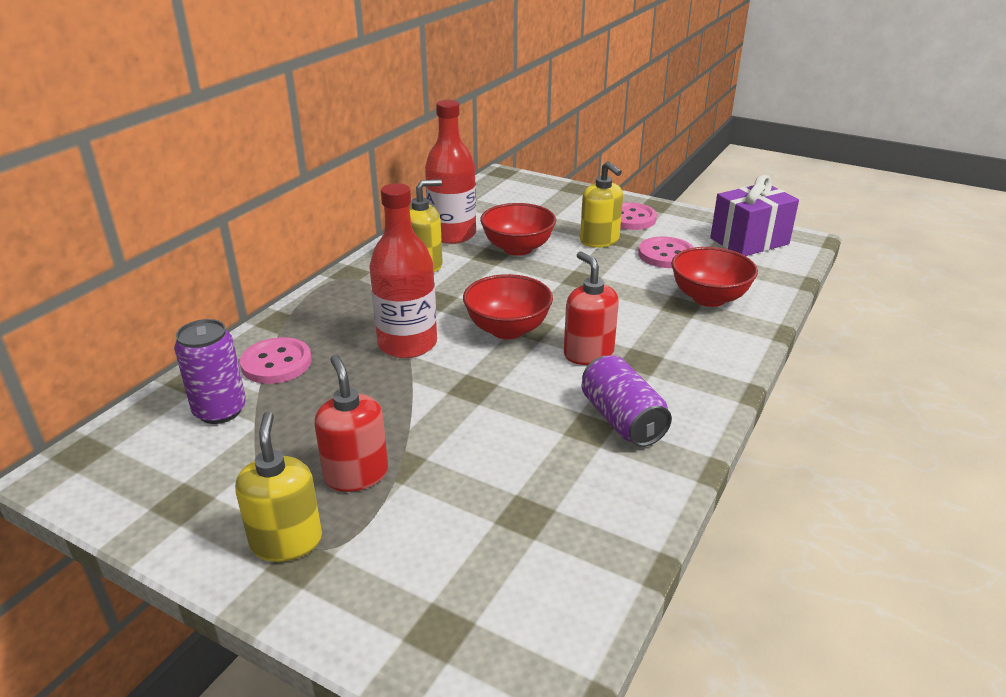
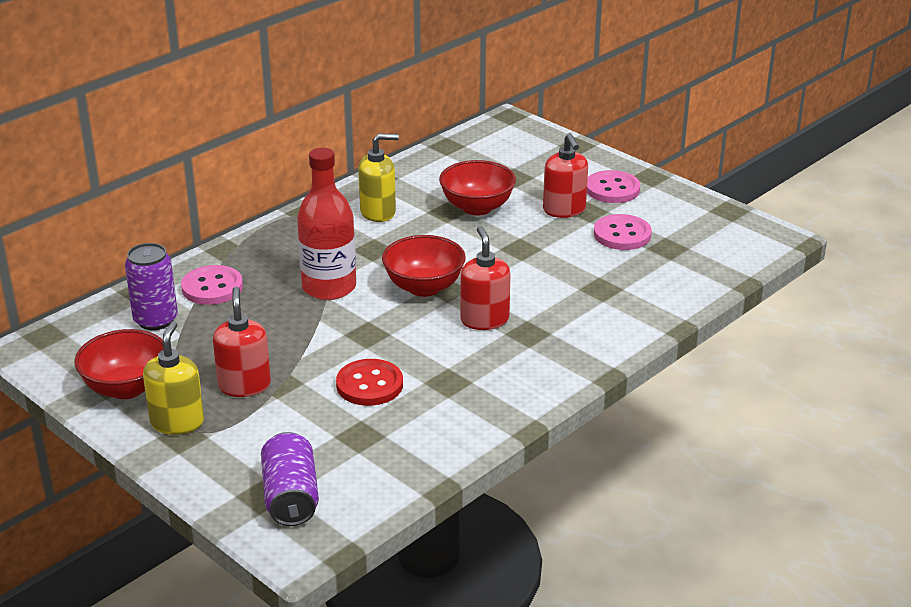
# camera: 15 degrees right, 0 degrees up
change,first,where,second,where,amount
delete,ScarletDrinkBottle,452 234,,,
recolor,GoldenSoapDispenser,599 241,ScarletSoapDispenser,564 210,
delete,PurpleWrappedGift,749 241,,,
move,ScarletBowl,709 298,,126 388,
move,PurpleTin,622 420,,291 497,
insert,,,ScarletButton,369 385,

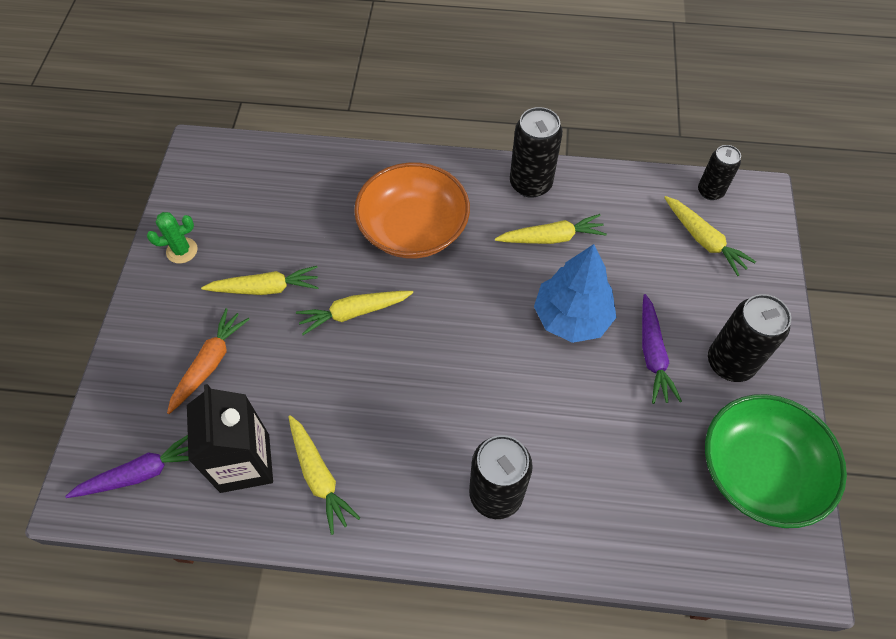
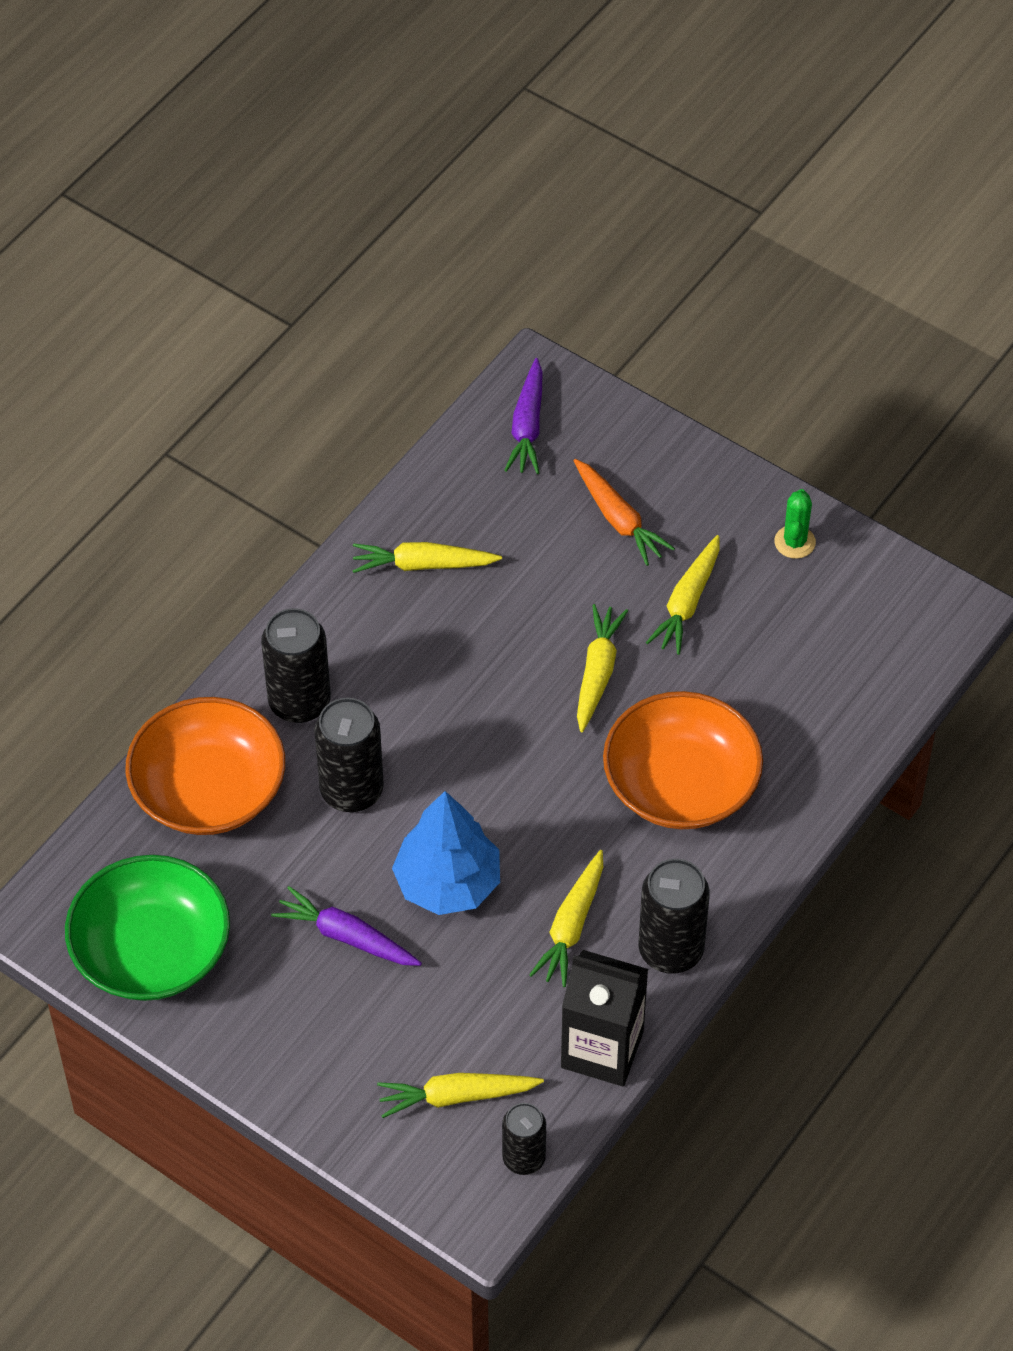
# camera: 120 degrees right, 5 degrees down
change,first,where,second,where,amount
move,BlackTin,730 363,,351 790,
move,BlackCarton,245 463,,602 1049,
insert,,,OrangeBowl,209 790,

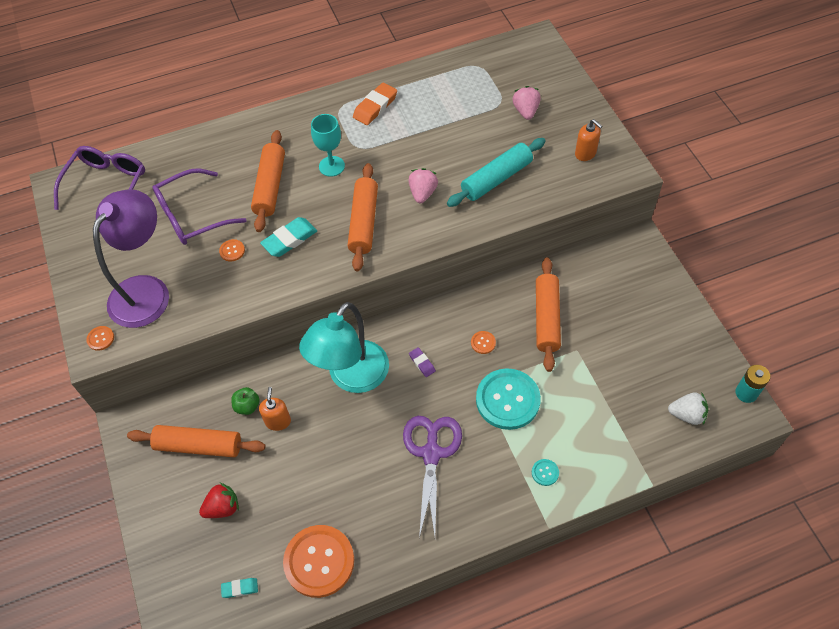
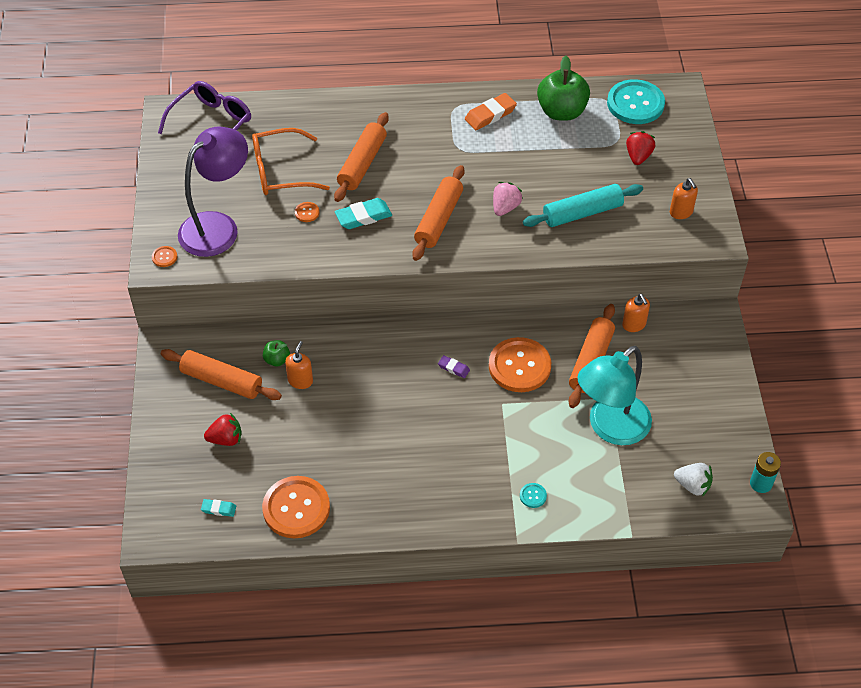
# camera: 15 degrees right, 5 degrees down
change,first,where,second,where,amount
recolor,RosyStrawberry,526 111,ScarletStrawberry,638 156,
delete,AquaChalice,331 166,,,
recolor,PurpleEyeglasses,192 216,OrangeEyeglasses,280 171,
move,AquaReadingLamp,351 377,,610 428,
resize,OrangeButton,483 343,,519 366,x2.47
rotate,PurplePencilEraser,422 363,,453 368,45 degrees counterclockwise
move,AquaButton,507 400,,635 103,
delete,PurpleShears,431 453,,,
insert,,,LeafGreenAppleFruit,561 112,
insert,,,OrangeSoapDispenser,634 324,

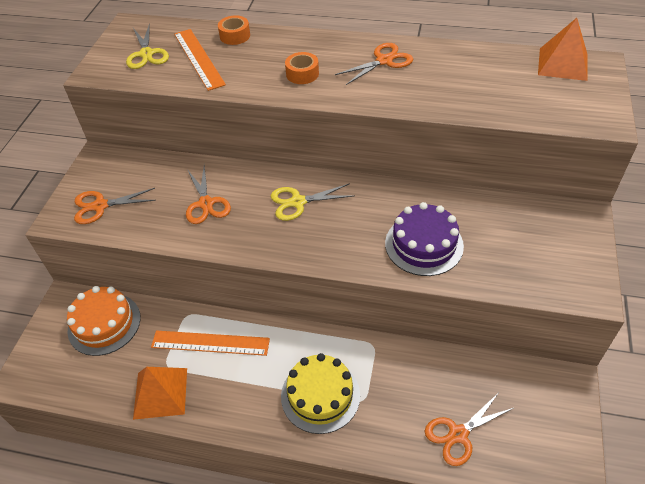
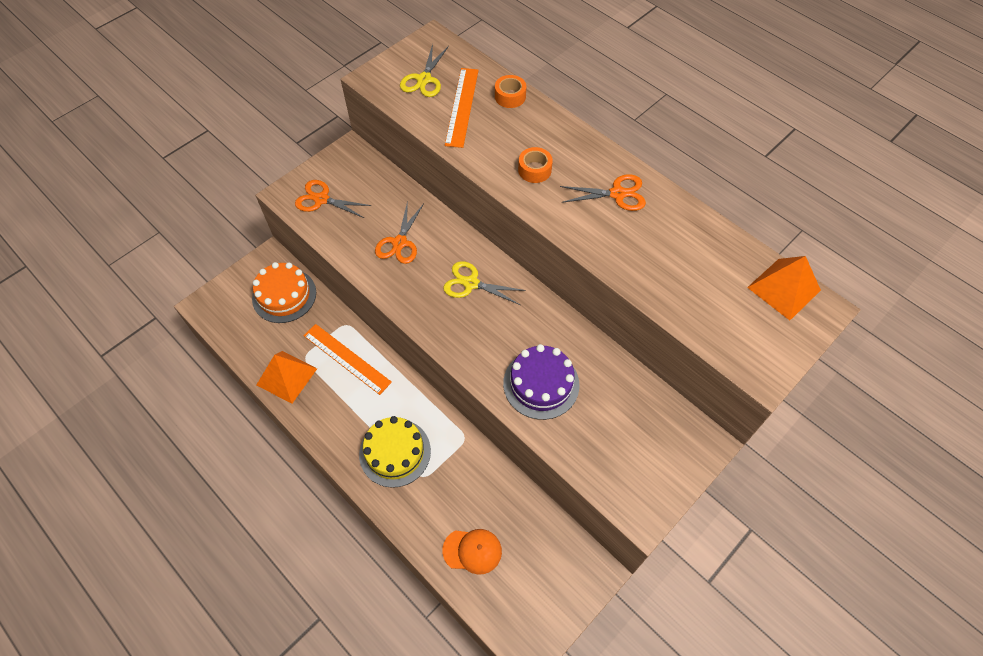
# camera: 30 degrees right, 10 degrees up
change,first,where,second,where,amount
replace,OrangeShears,458 434,OrangePeakedCap,472 551,

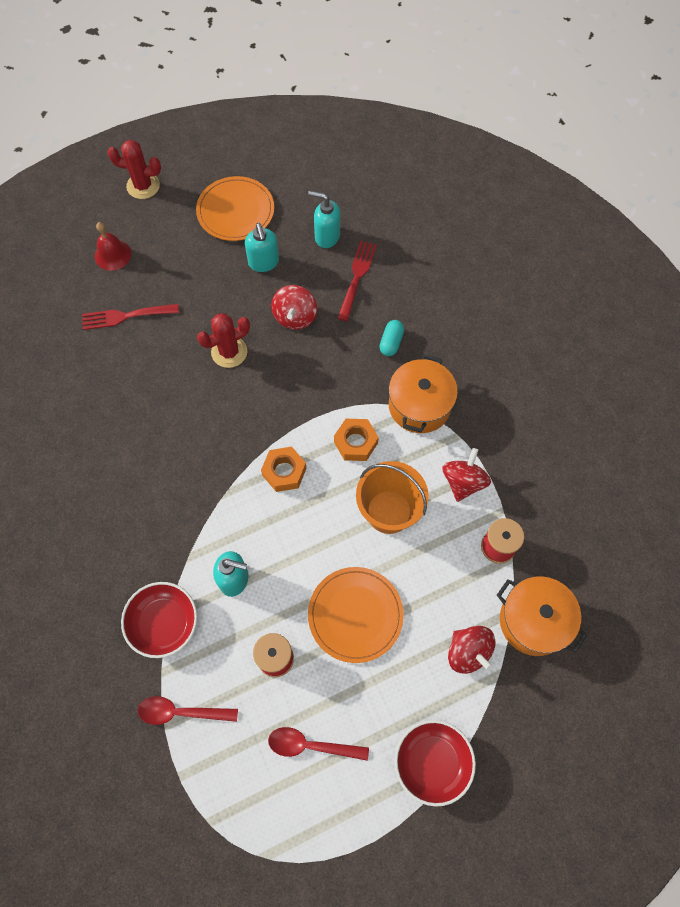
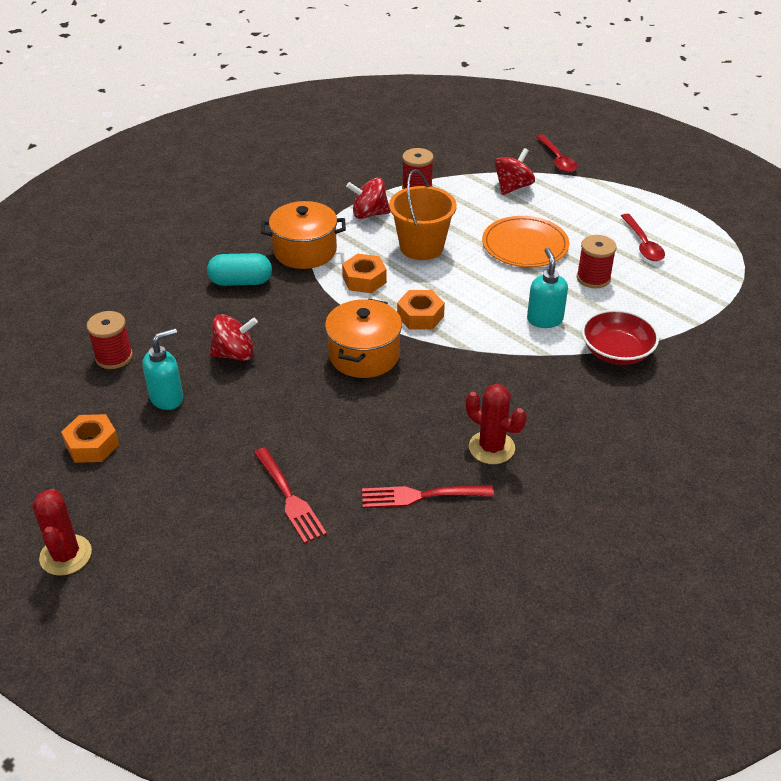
# camera: 110 degrees left, 25 degrees down
change,first,where,second,where,amount
replace,OrangeFlatDish,235 211,OrangeHexNut,92 445,
replace,AquaSoapDispenser,327 236,ScarletSpool,114 357,
delete,ScarletSchoolBell,113 255,,,
move,ScarletFork,357 277,,421 496,
move,ScarletSaguaroCactus,229 352,,491 447,
resize,AquaPill,391 342,,241 282,x1.51
move,OrangeCookingPot,533 621,,364 355,
move,ScarletSpoon,181 712,,557 159,
delete,ScarletBowl,432 762,,,

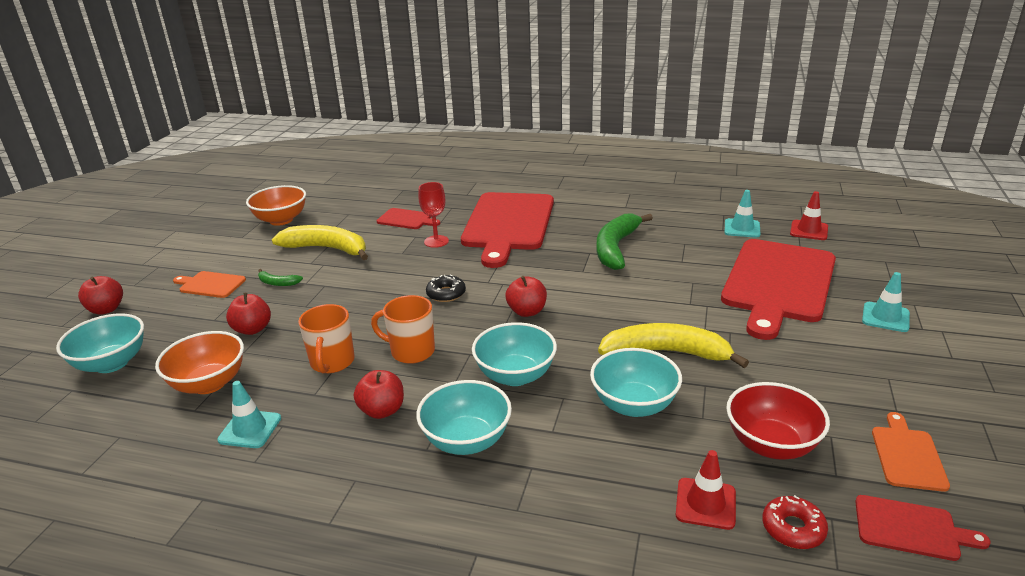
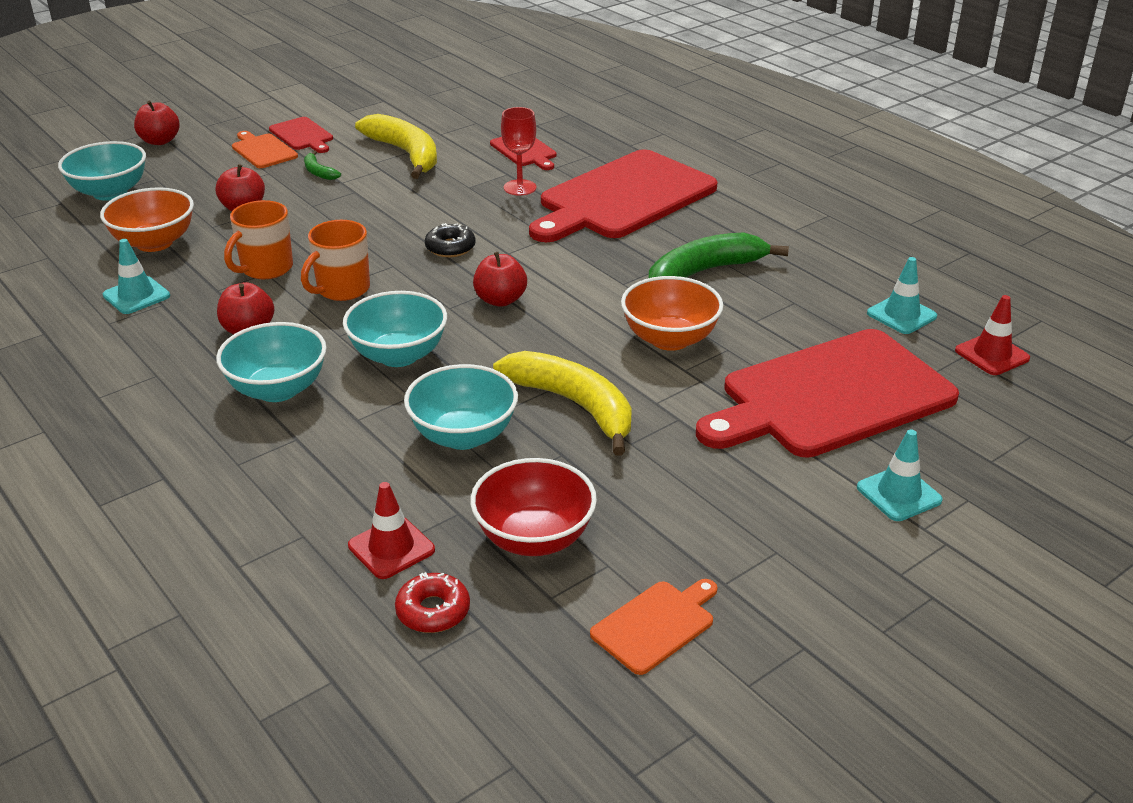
# camera: 35 degrees right, 5 degrees up
change,first,where,second,where,amount
move,OrangeBowl,281 220,,669 339,
rotate,OrangeMug,411 351,,342 289,105 degrees counterclockwise
move,ScarletCuttingBoard,911 528,,302 135,

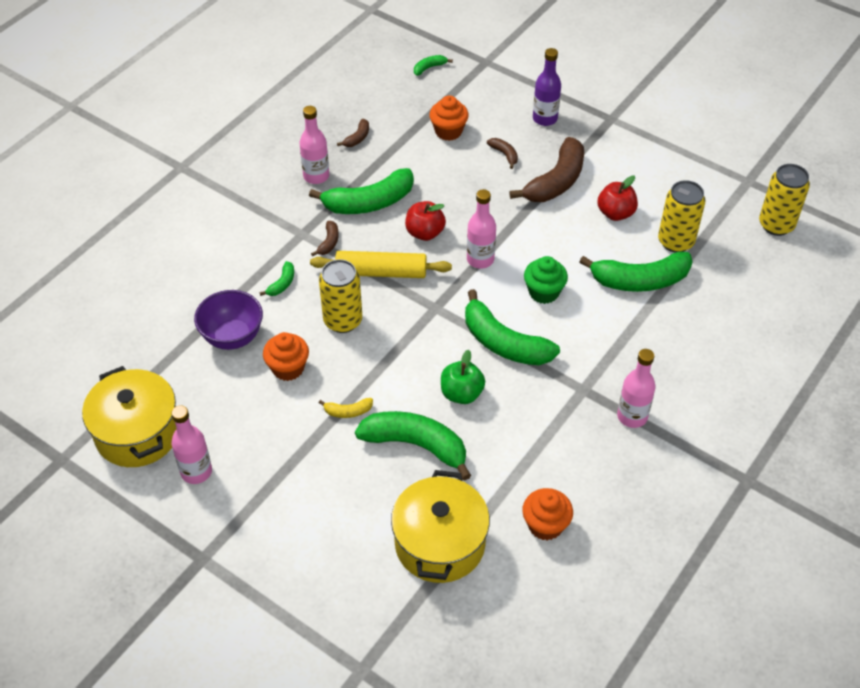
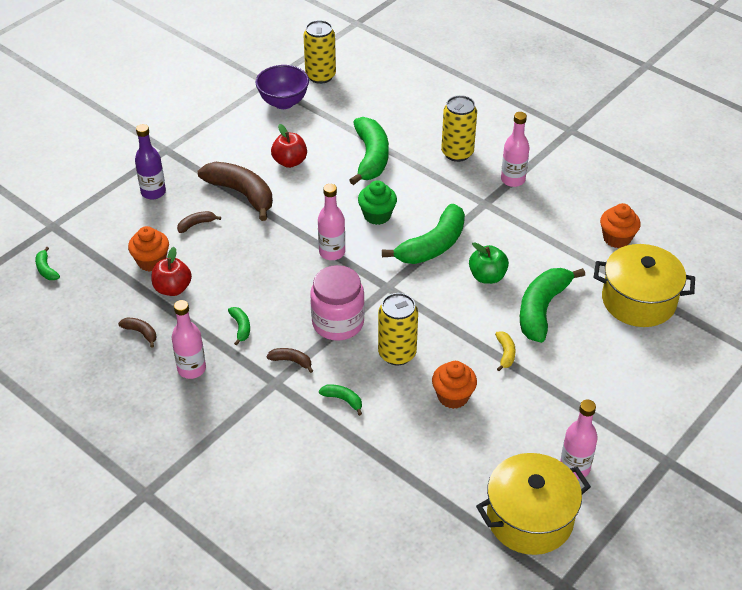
# camera: 85 degrees left, 5 degrees down
change,first,where,second,where,amount
resize,LeafGreenBananaFruit,369 202,,241 327,x0.44
move,GoldenTin,675 241,,457 153,
move,ScarletAppleFruit,425 233,,173 288,
replace,GoldenPastryRoller,381 272,RosyJamJar,338 323,
move,PurpleBowl,232 337,,283 102,

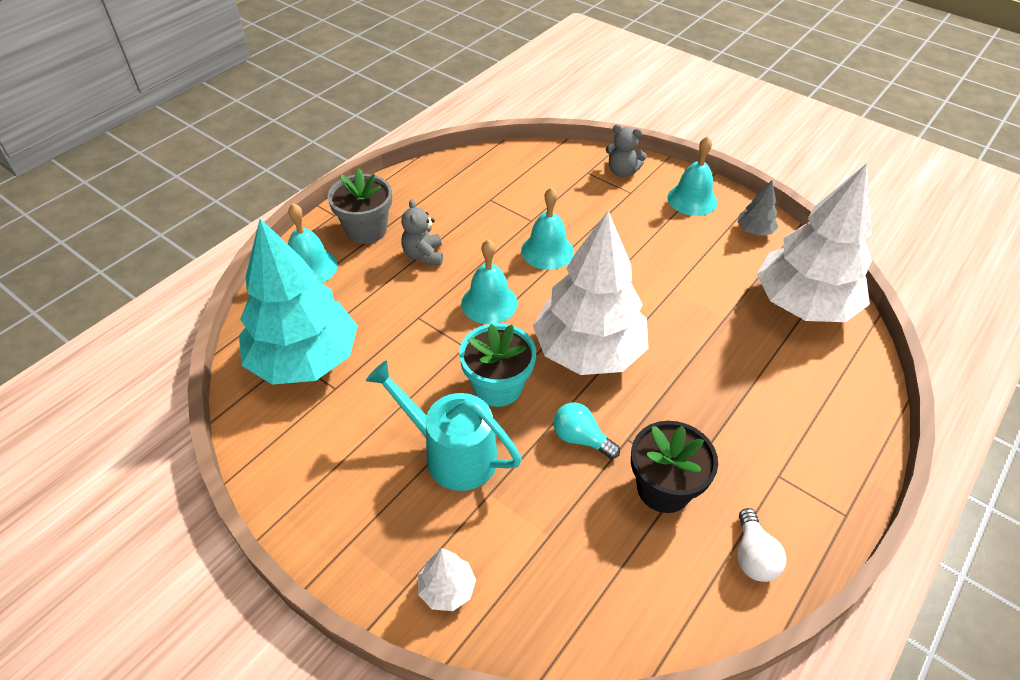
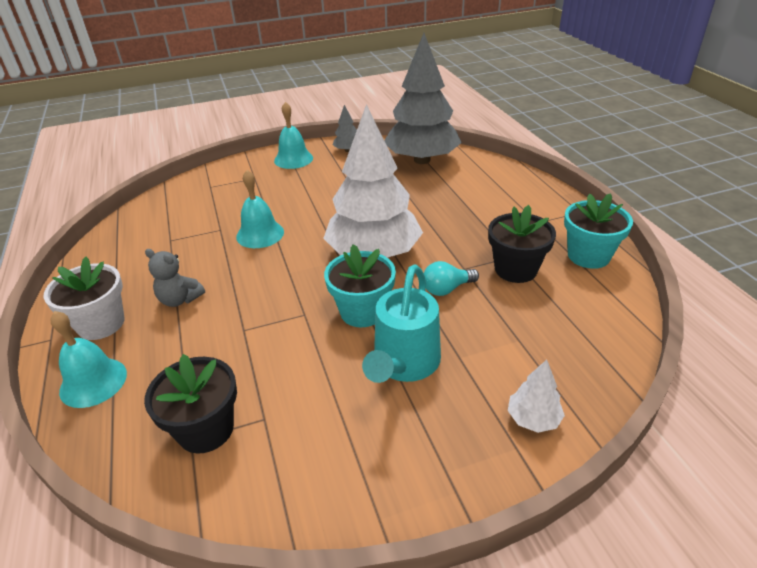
# camera: 55 degrees left, 10 degrees down
change,first,where,second,where,amount
delete,GrayTeddyBear,622 171,,,
recolor,SnowWhiteToyTree,803 304,GrayToyTree,422 160,
recolor,GrayPottedPlant,366 230,SnowWhitePottedPlant,101 324,
replace,AquaToyTree,305 359,BlackPottedPlant,206 429,
delete,AquaSchoolBell,489 303,,,
rotate,AquaWateringCan,451 453,,404 364,45 degrees counterclockwise
replace,SnowWhiteLightbulb,753 556,AquaPottedPlant,588 256,

